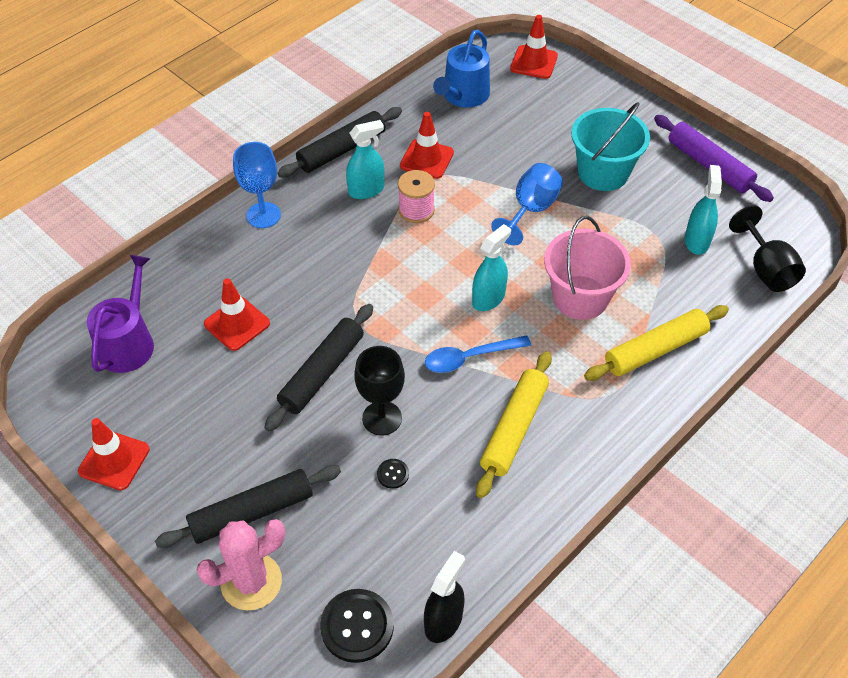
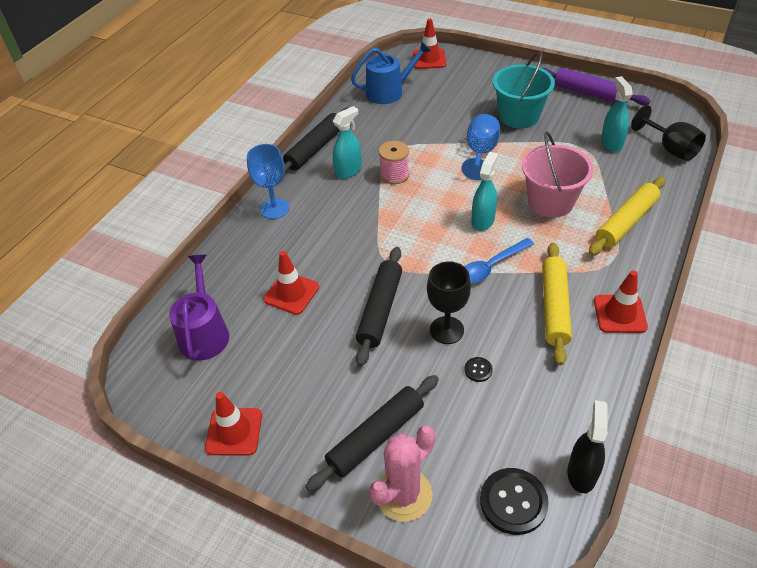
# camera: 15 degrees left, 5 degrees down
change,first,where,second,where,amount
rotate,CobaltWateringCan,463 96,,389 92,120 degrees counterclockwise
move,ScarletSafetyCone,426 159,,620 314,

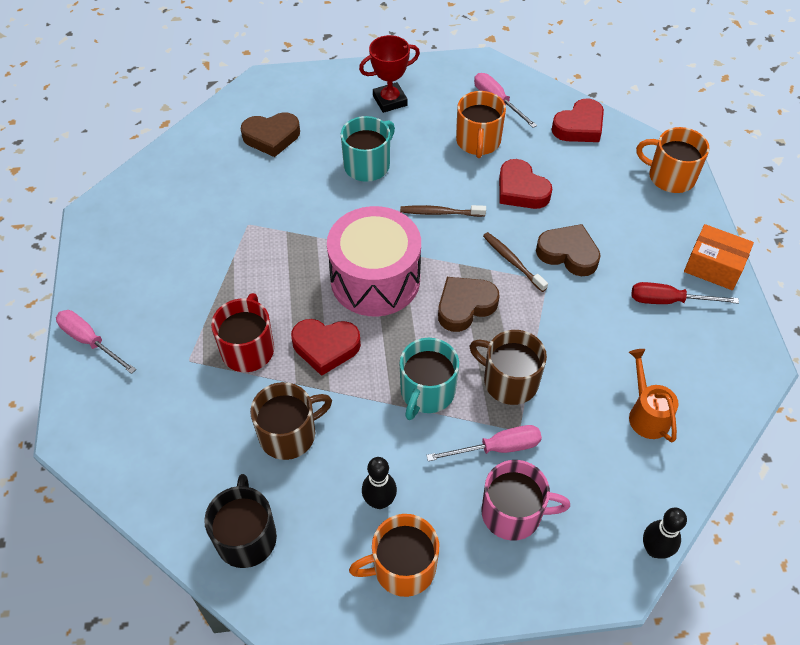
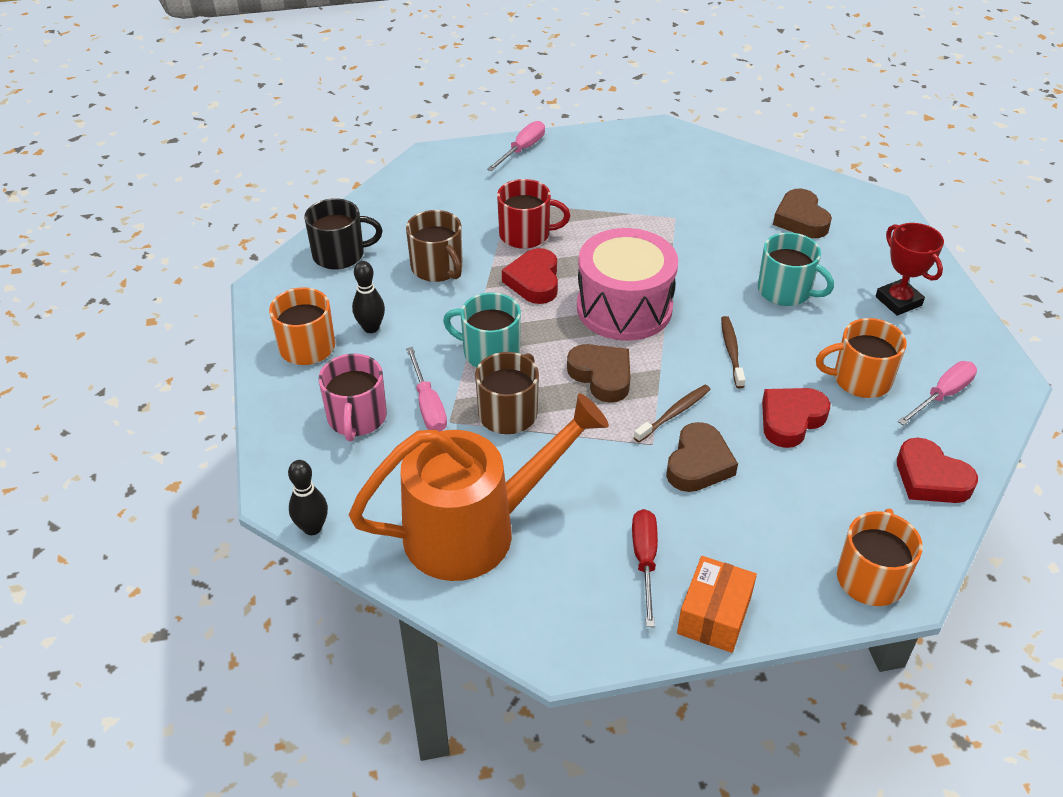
# camera: 85 degrees right, 10 degrees down
change,first,where,second,where,amount
resize,OrangeWateringCan,646 413,,476 529,x2.26

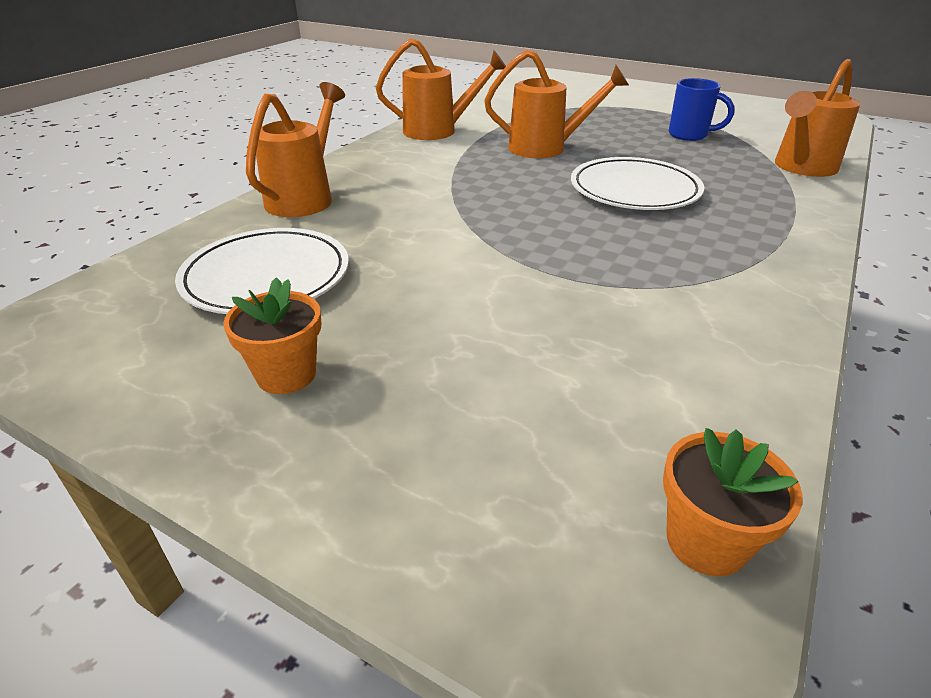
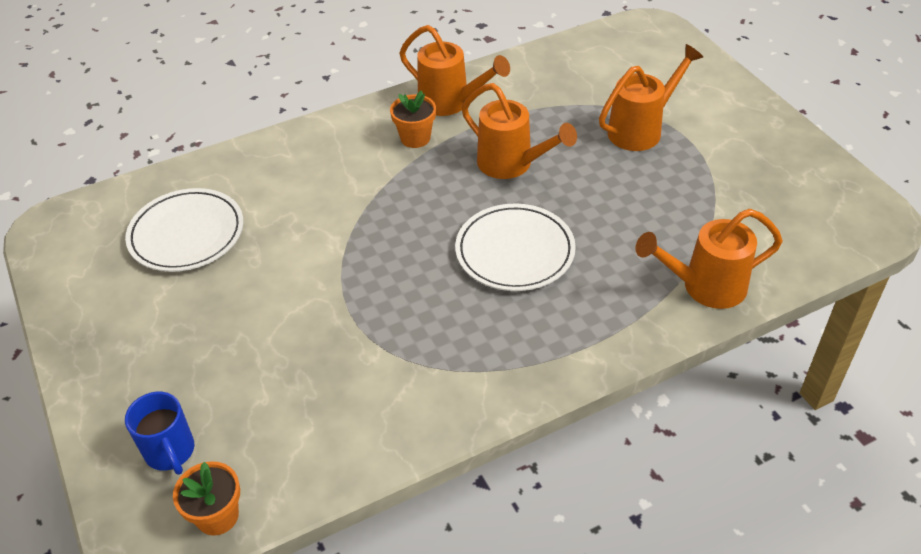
# camera: 35 degrees right, 10 degrees up
change,first,where,second,where,amount
move,CobaltMug,689 135,,170 452,
move,OrangeWateringCan,304 198,,641 130,
move,OrangePottedPlant,286 375,,415 138,

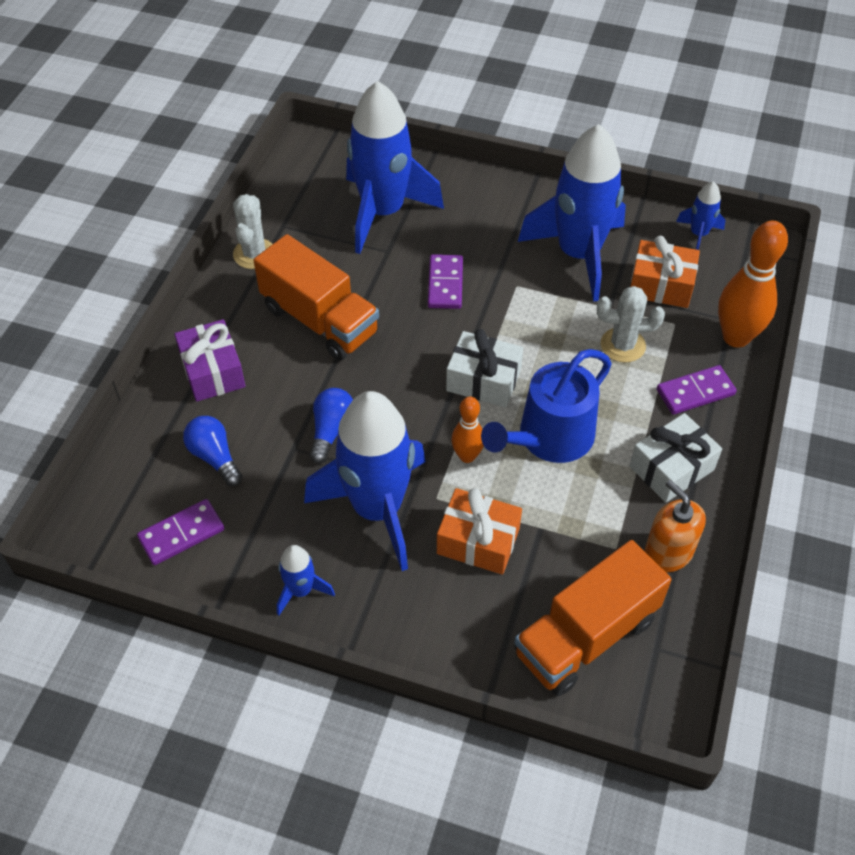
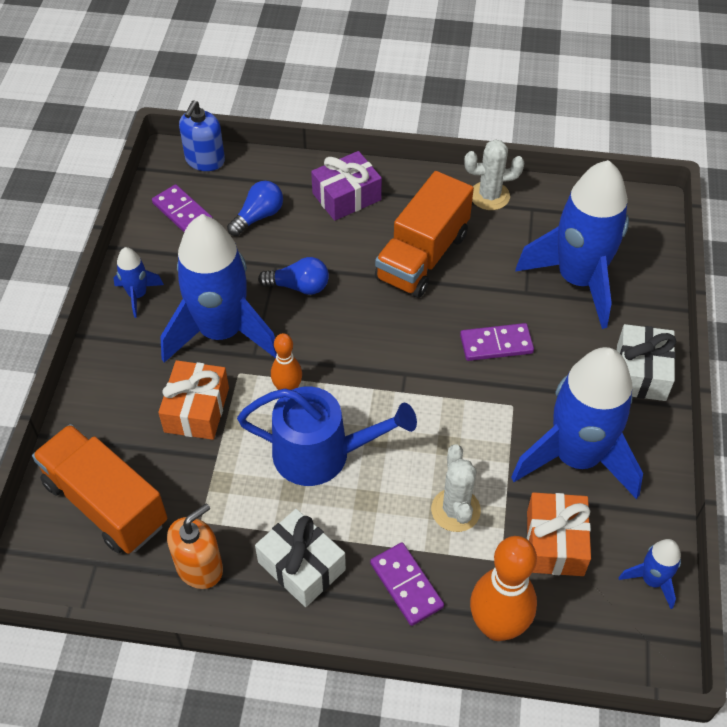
# camera: 80 degrees right, 0 degrees up
change,first,where,second,where,amount
move,SnowWhiteWrappedGift,483 380,,641 372,
rotate,CobaltWateringCan,549 437,,321 454,150 degrees clockwise
insert,,,CobaltSoapDispenser,205 160,

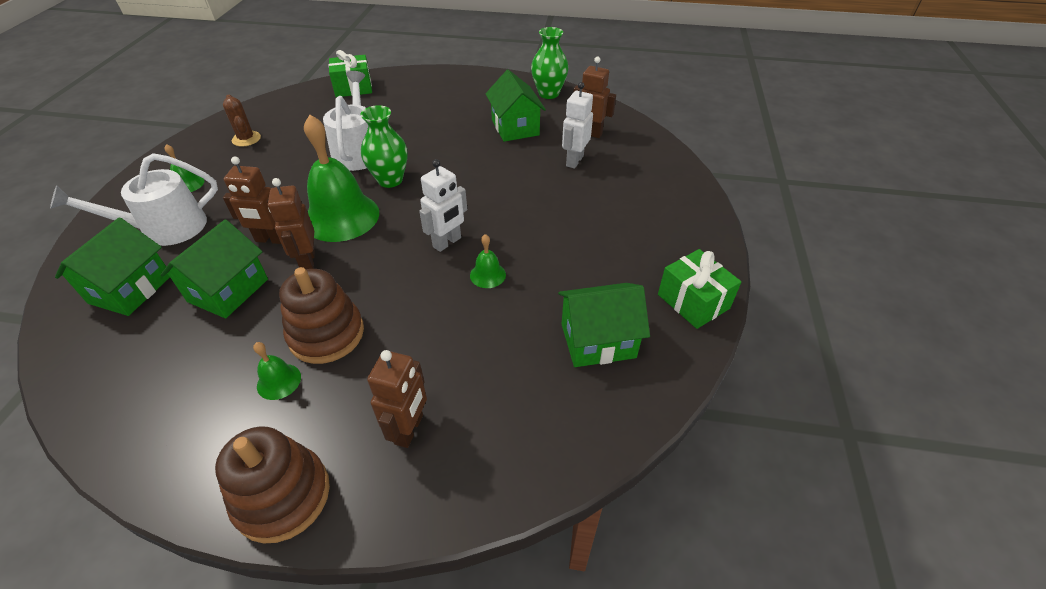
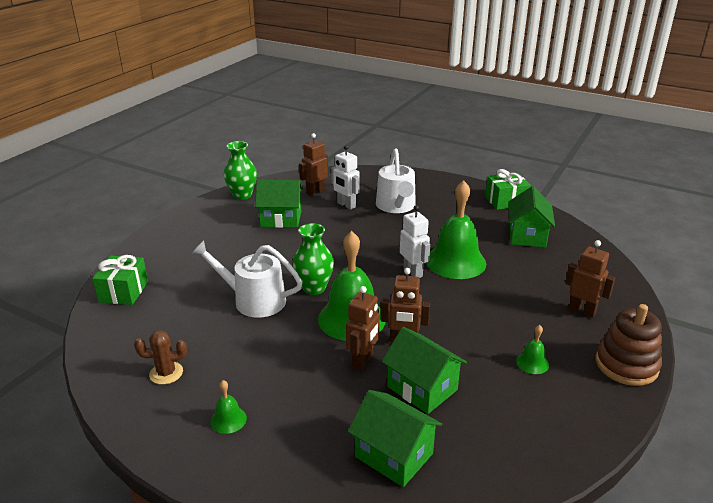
# camera: 70 degrees left, 15 degrees down
change,first,where,second,where,amount
move,SnowWhiteWateringCan,166 228,,396 206,
resize,LeafGreenSchoolBell,487 275,,455 261,x2.29
delete,BrownRingStacker,326 334,,,

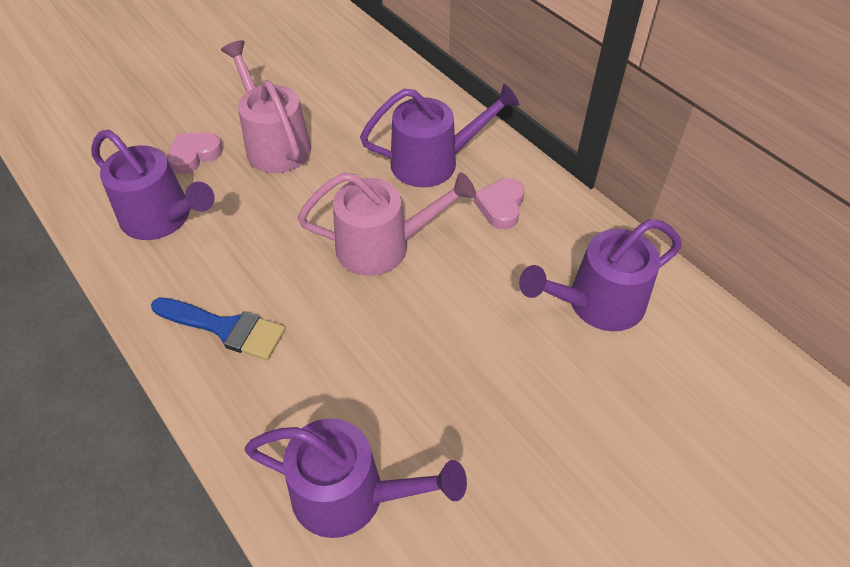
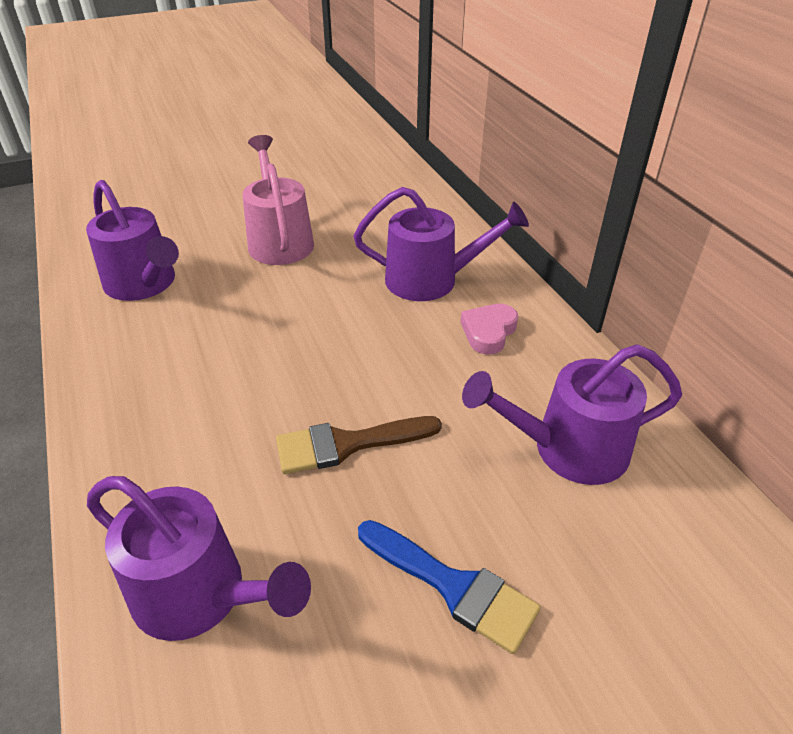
# camera: 15 degrees right, 10 degrees down
change,first,where,second,where,amount
delete,RosyHeartShape,194 155,,,
delete,RosyWateringCan,382 246,,,
move,CobaltPaintbrush,225 328,,453 587,
insert,,,BrownPaintbrush,347 444,

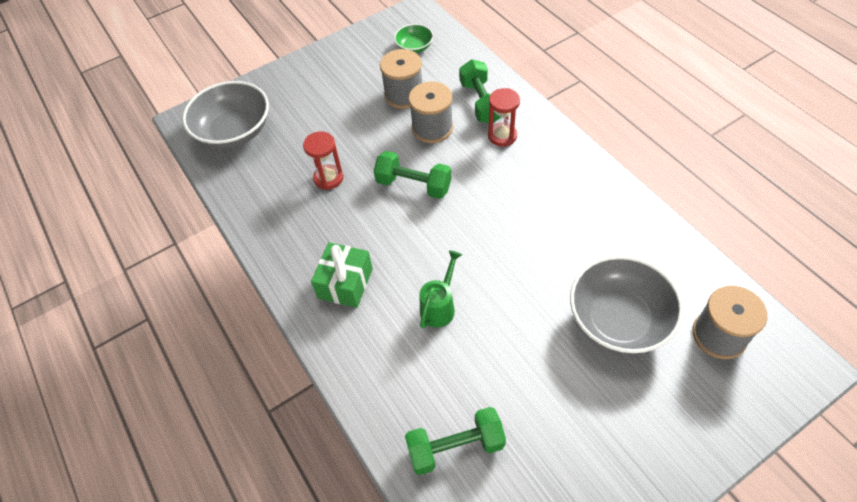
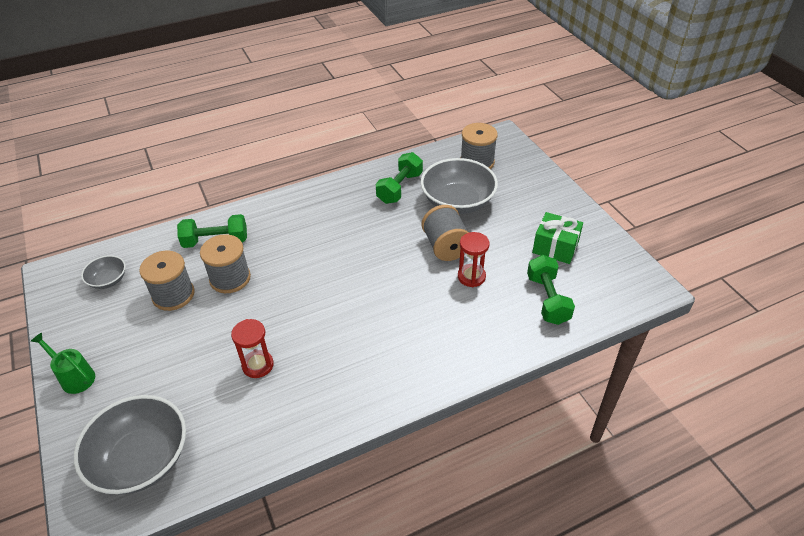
# camera: 85 degrees left, 10 degrees down
change,first,where,second,where,amount
recolor,LeafGreenBowl,414 47,GrayBowl,108 280,
move,ScarletHourglass,502 136,,471 277,
move,LeafGreenDumbbell,413 185,,399 188,
move,LeafGreenWrappedGift,345 283,,555 247,
move,LeafGreenWateringCan,440 306,,74 377,
insert,,,GraySpool,445 246,

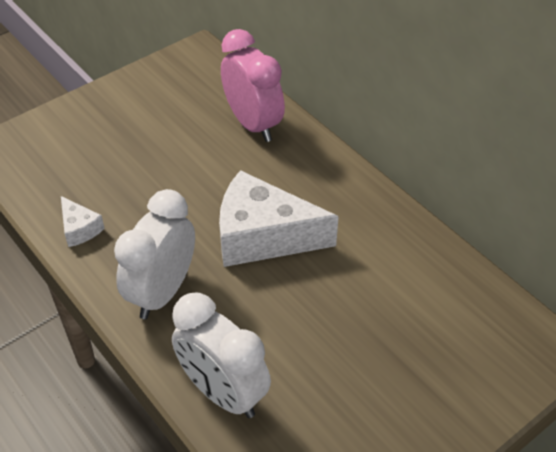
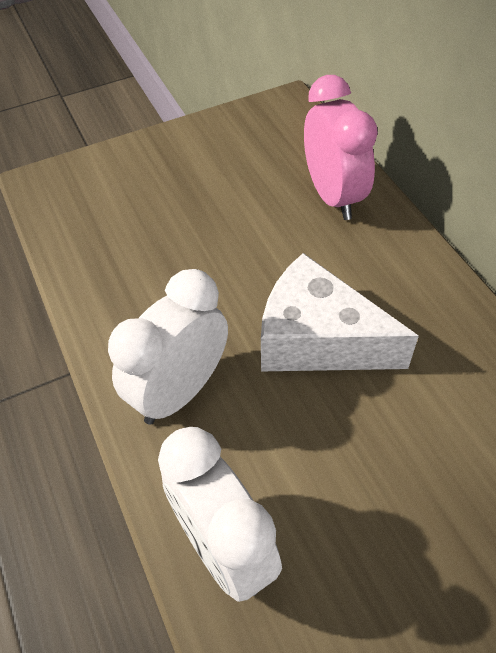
# camera: 15 degrees right, 5 degrees up
change,first,where,second,where,amount
delete,SnowWhiteCheeseWedge,79 229,,,

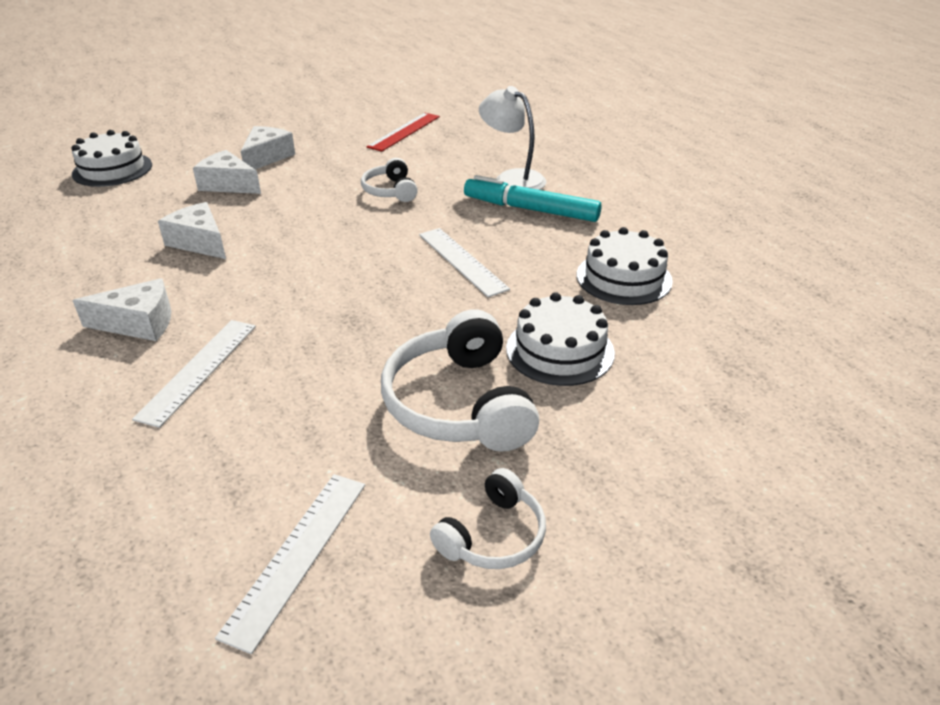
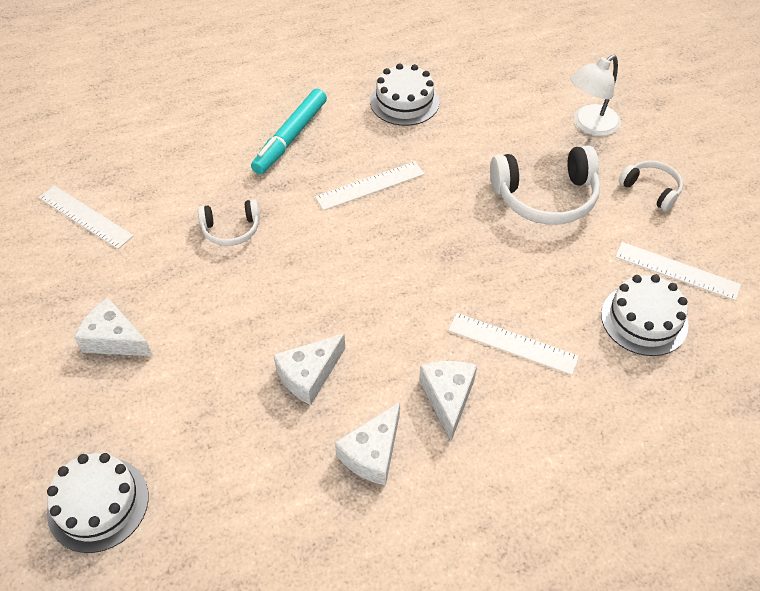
# camera: 85 degrees left, 15 degrees up
change,first,where,second,where,amount
move,SnowWhiteReadingLamp,512 178,,590 125,
recolor,ScarletMeasuringStick,404 131,SnowWhiteMeasuringStick,85 216,
move,SnowWhiteCheeseWedge,228 185,,372 453,
move,SnowWhiteGateau,560 350,,644 320,

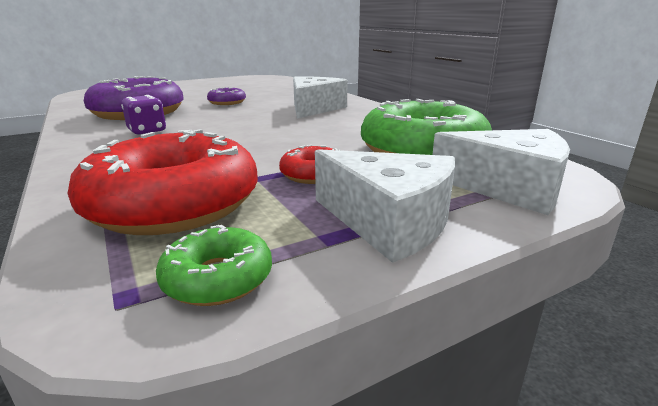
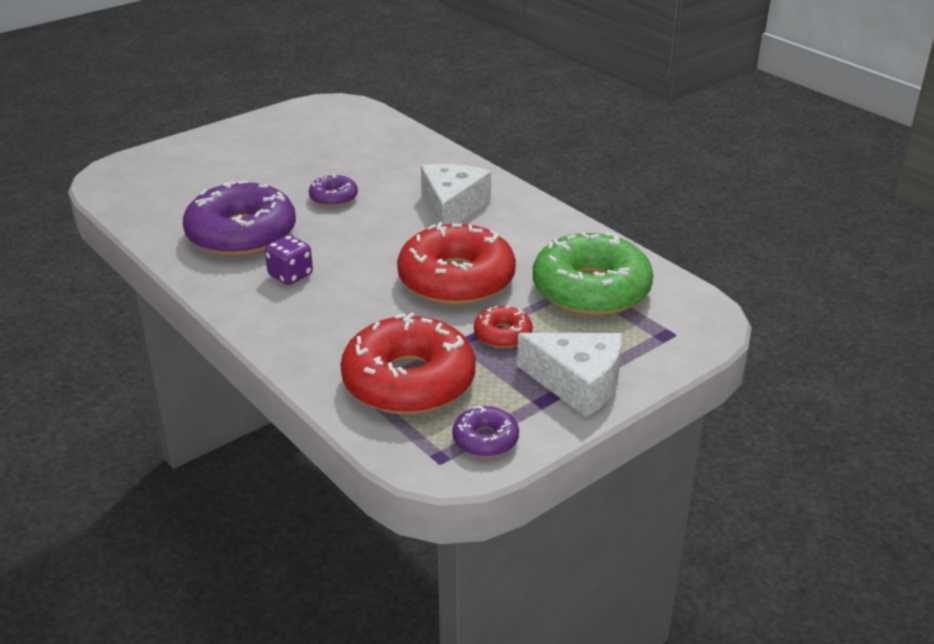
# camera: 10 degrees left, 10 degrees up
change,first,where,second,where,amount
delete,SnowWhiteCheeseWedge,508 187,,,
recolor,LeafGreenDoughnut,218 278,PurpleDoughnut,485 439,
insert,,,ScarletDoughnut,456 279,

